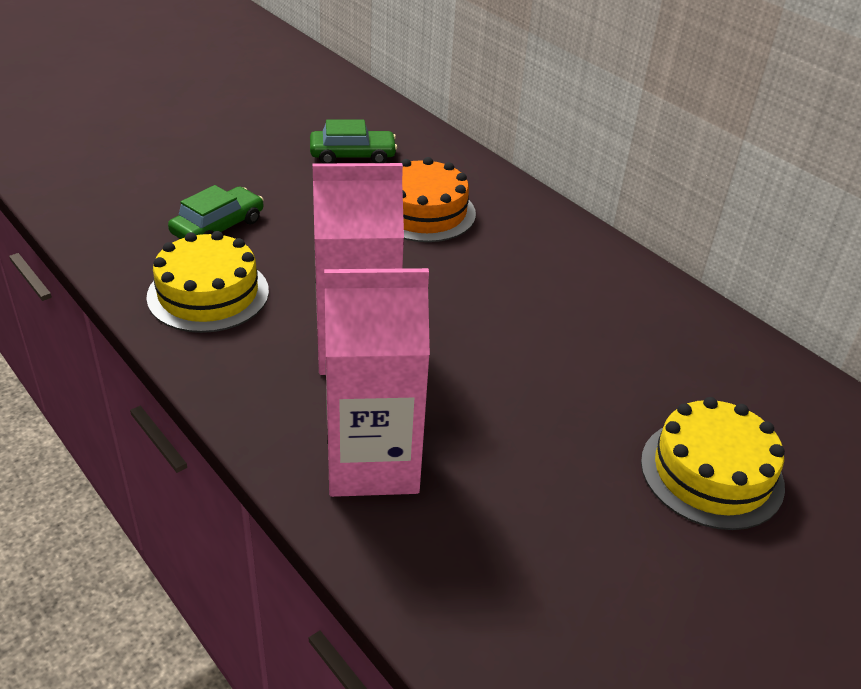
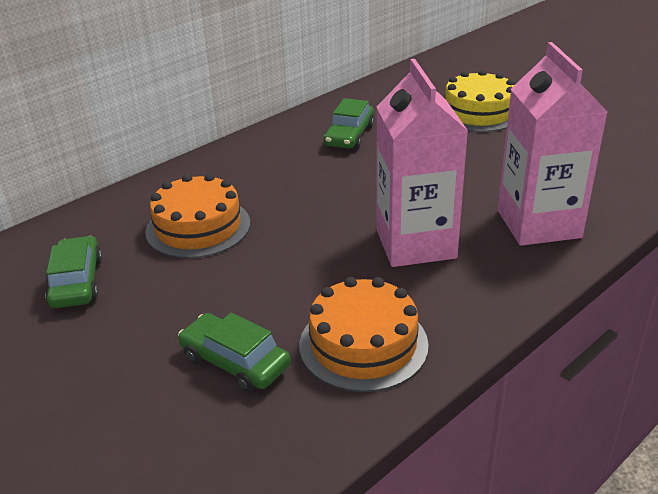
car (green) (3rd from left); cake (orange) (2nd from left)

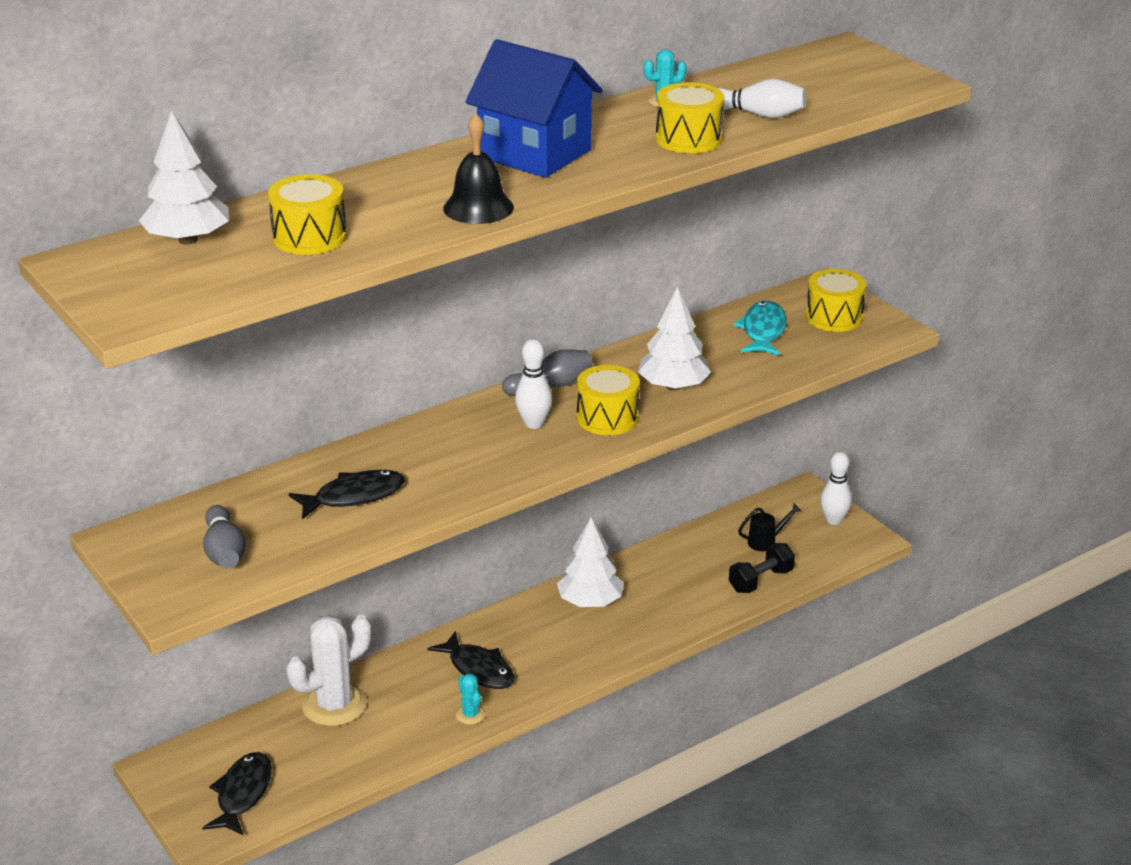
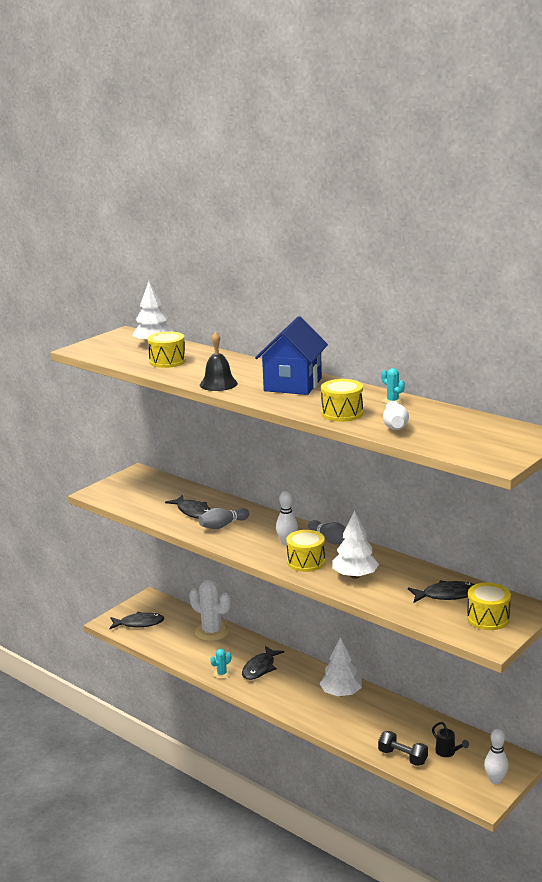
bowling pin (grey) (1st from left); fish (black) (4th from left)

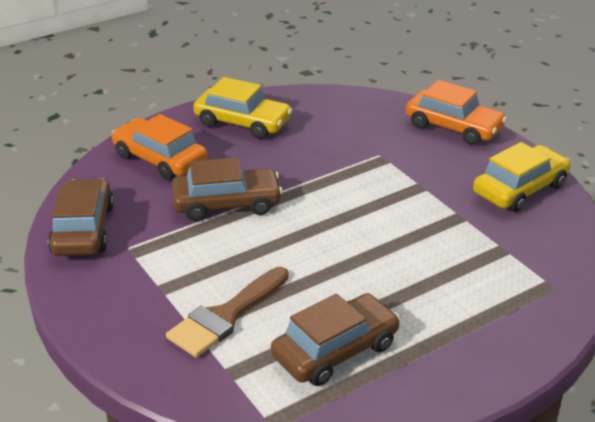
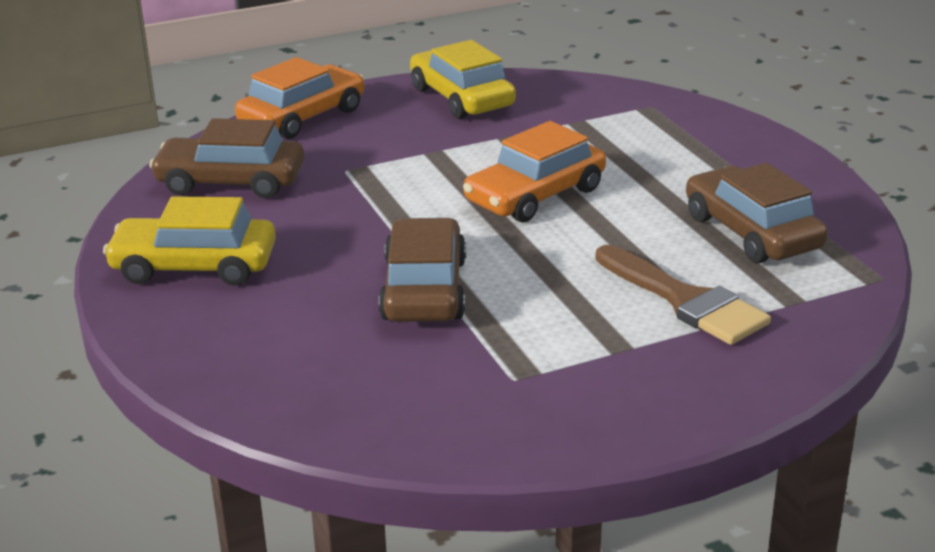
car (brown) (1st from left); car (orange) (2nd from left); car (yellow) (1st from left)

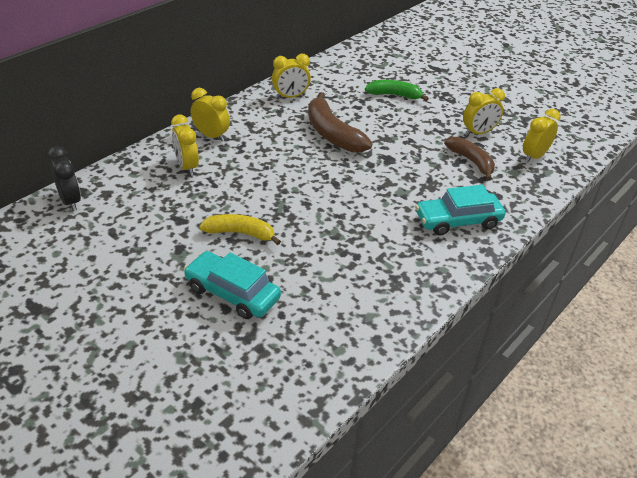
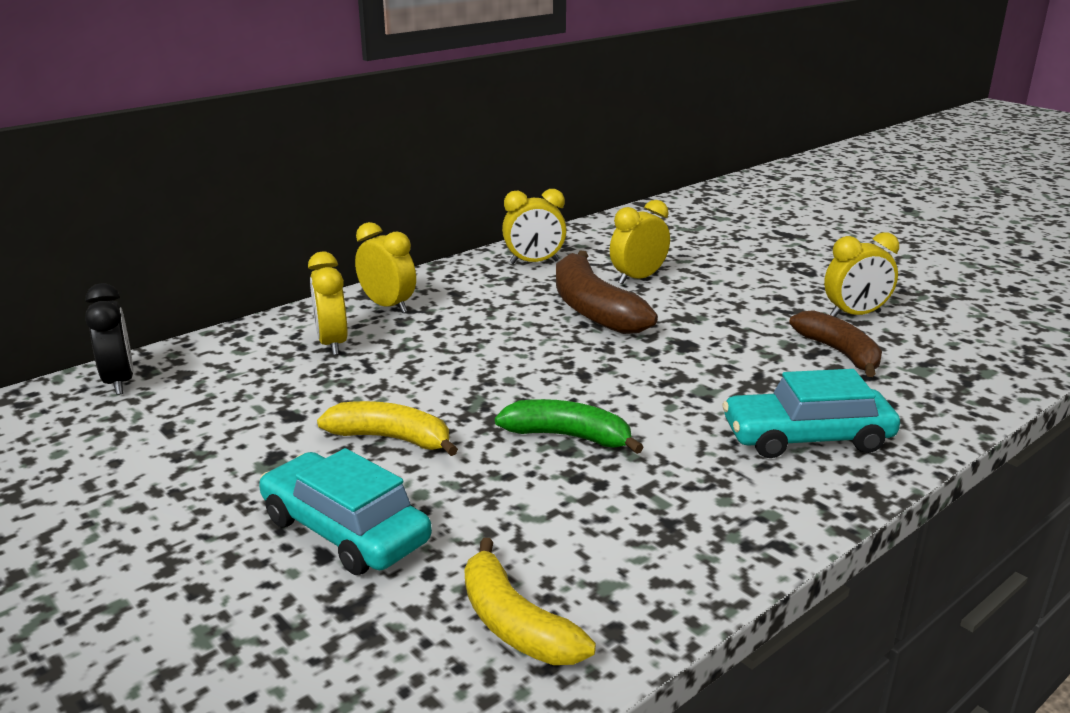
banana (yellow) (2nd from left); banana (green); clock (yellow) (4th from left)

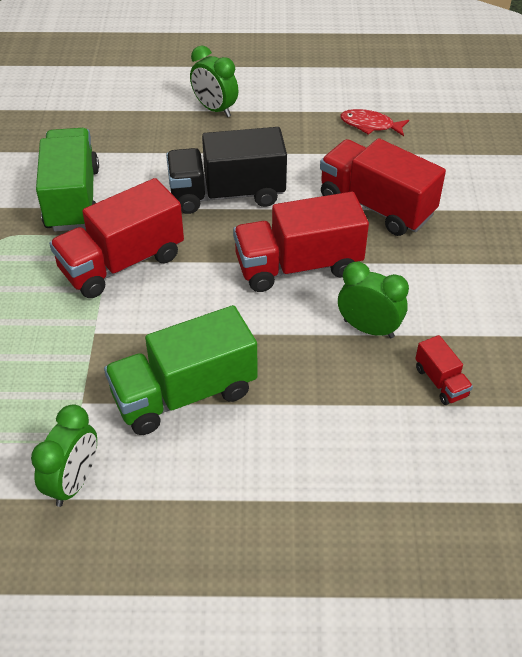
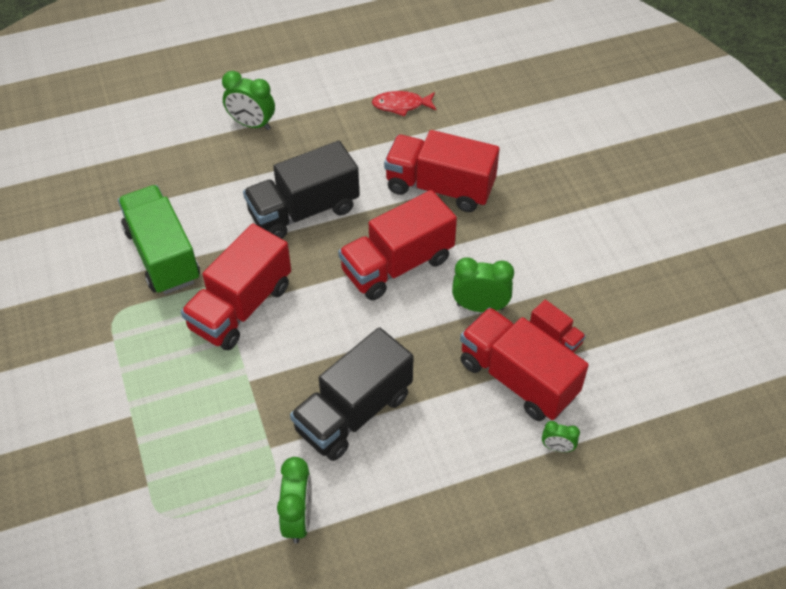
truck (red) (4th from left); clock (green) (4th from left); truck (black) (2nd from left)

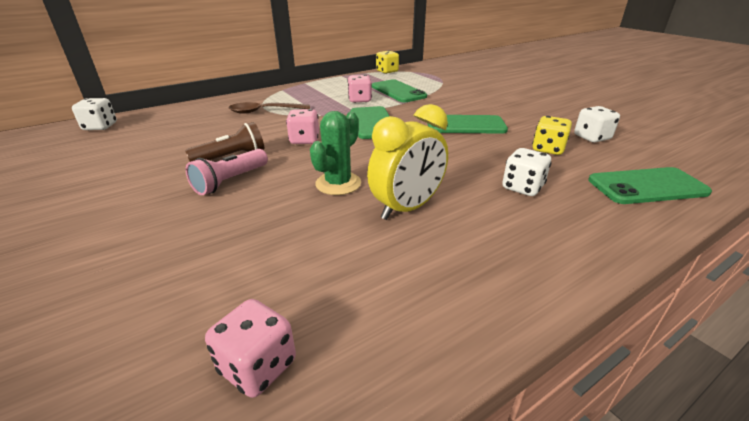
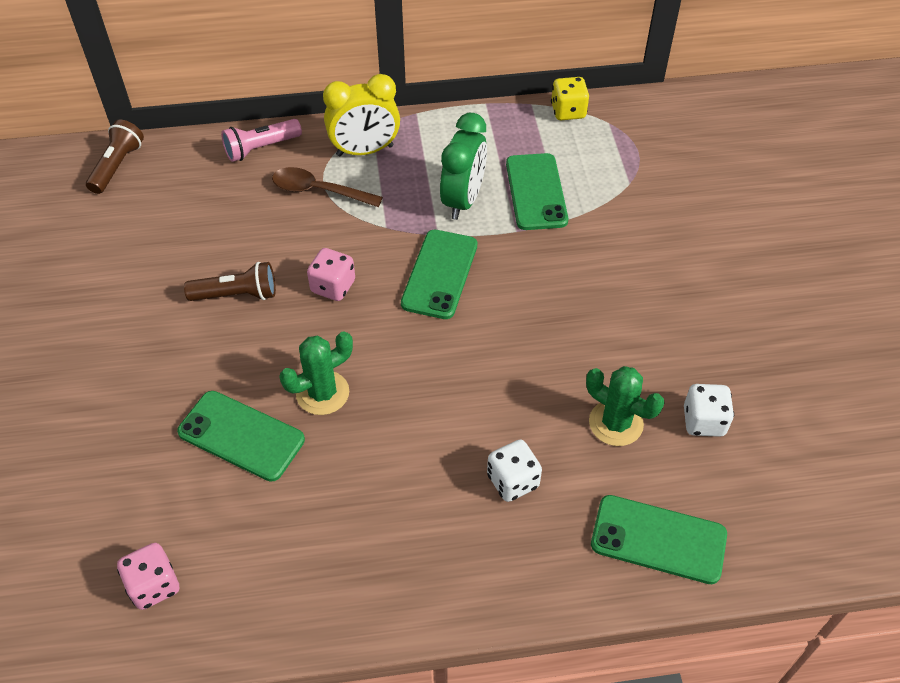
flashlight (pink); clock (yellow); phone (green) (1st from left); flashlight (brown) (1st from left); clock (green); cactus (green) (2nd from left)

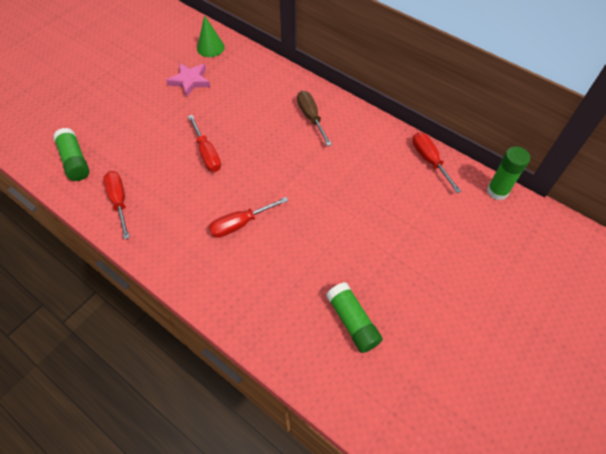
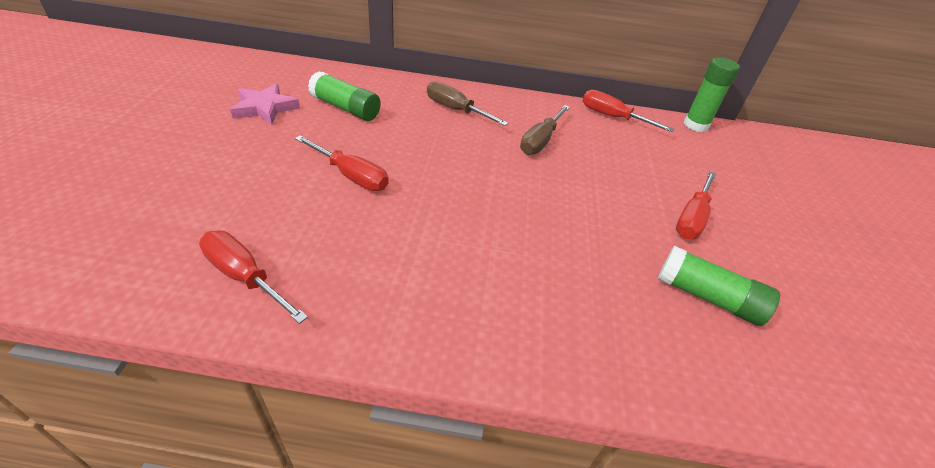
cone (green); screwdriver (brown) (2nd from left); glue stick (green) (1st from left); screwdriver (red) (4th from left)

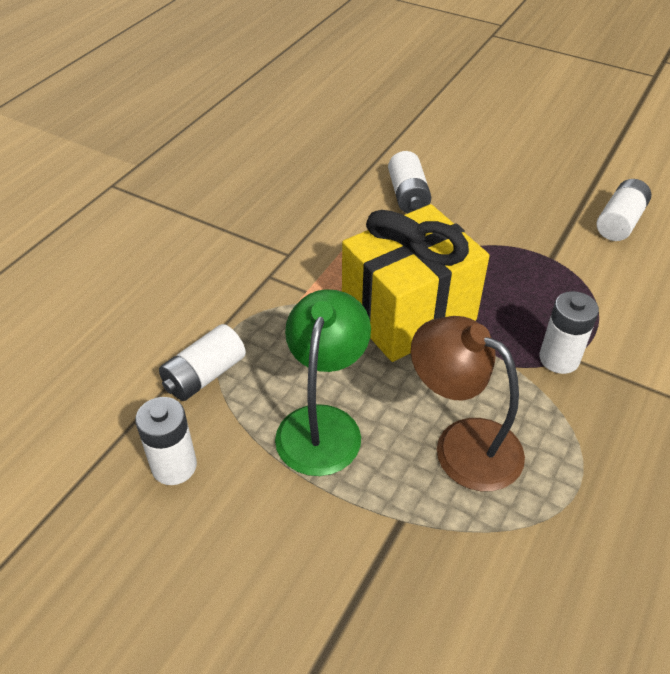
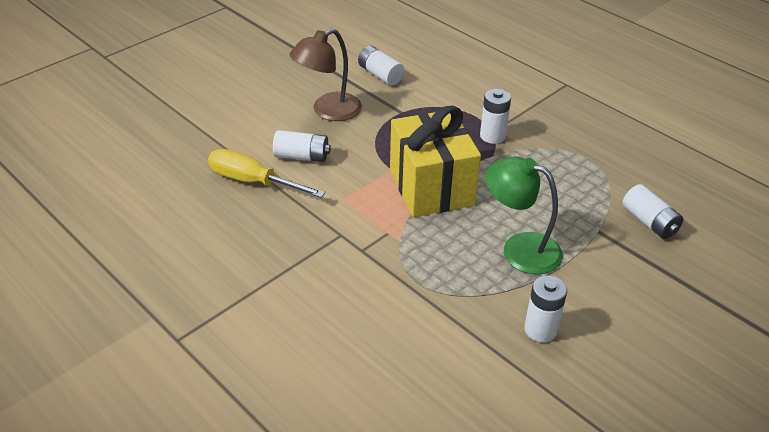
screwdriver (yellow); battery (white) (5th from left); lamp (brown)

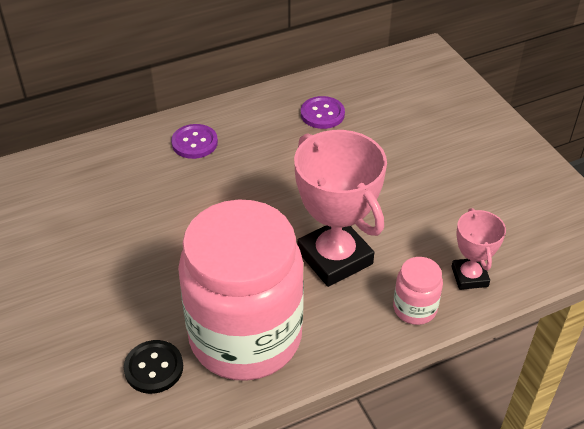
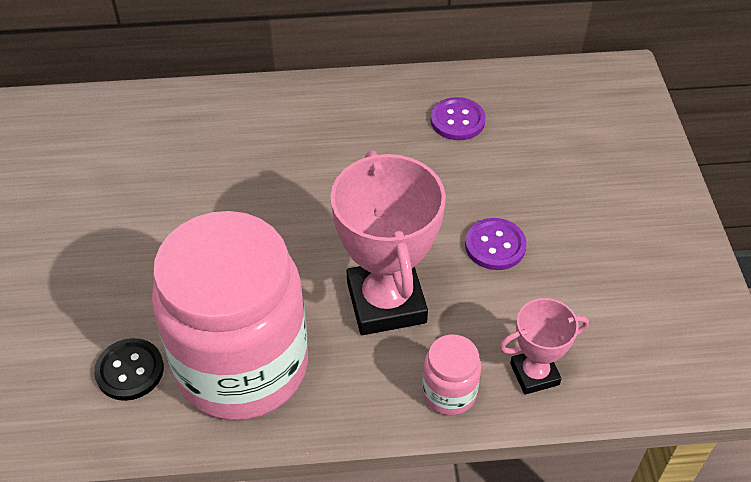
button (purple) (2nd from left); trophy (pink) (2nd from left)

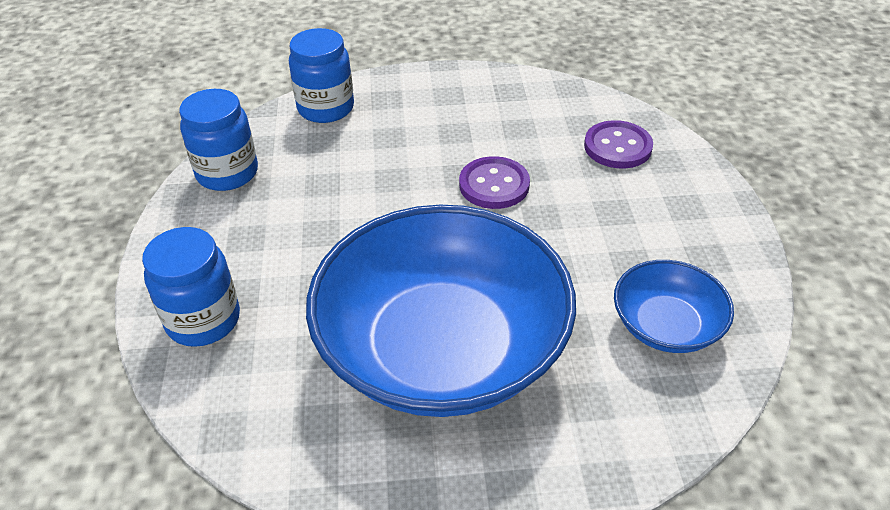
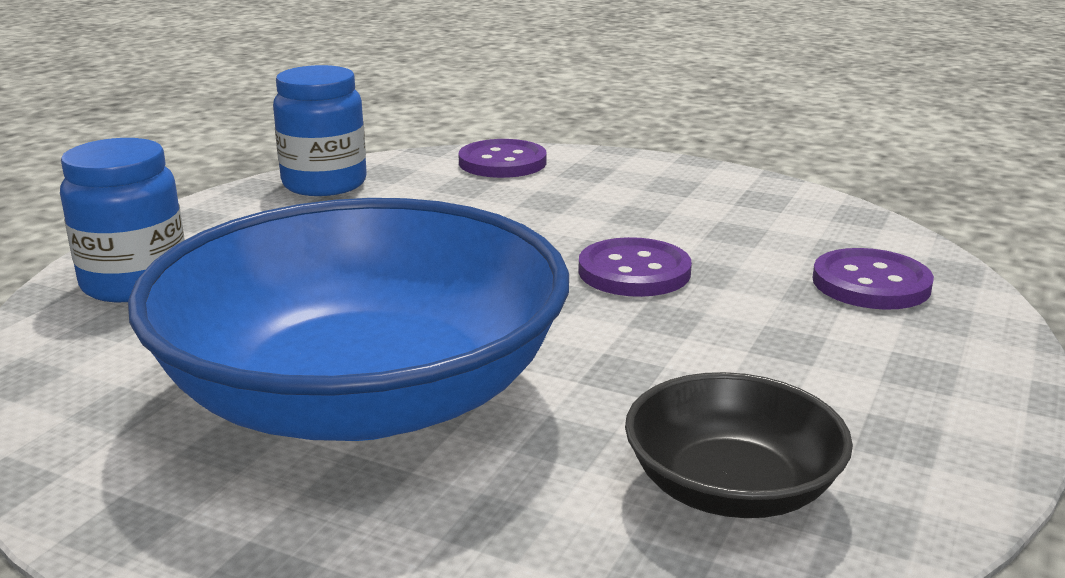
button (purple) (1st from left); bowl (black)

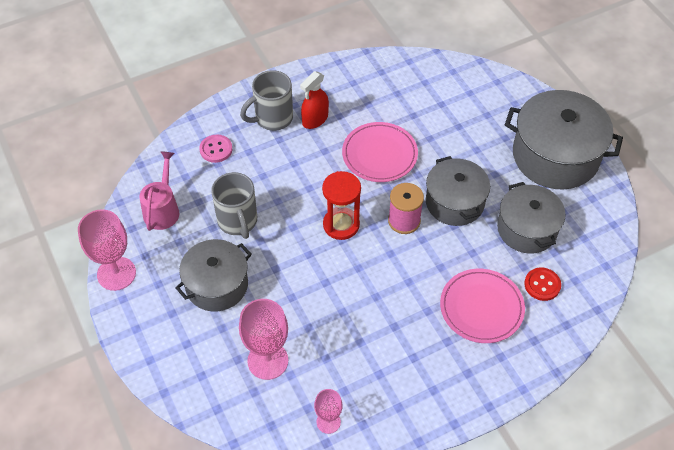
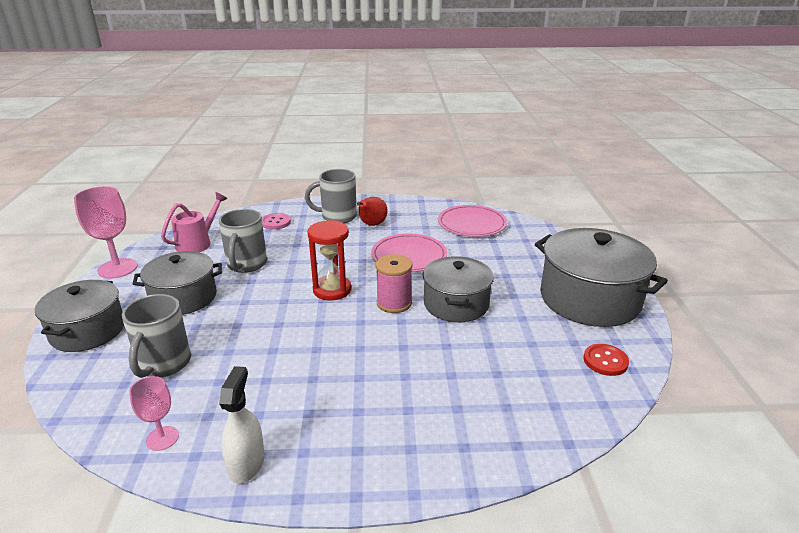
spray bottle (white); plate (pink) (2nd from left); pot (grey) (1st from left); button (red); mug (grey) (1st from left); pear (red)

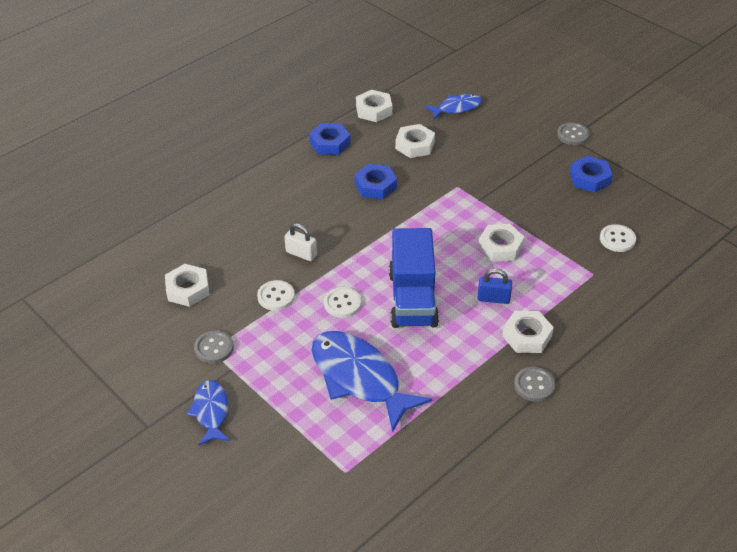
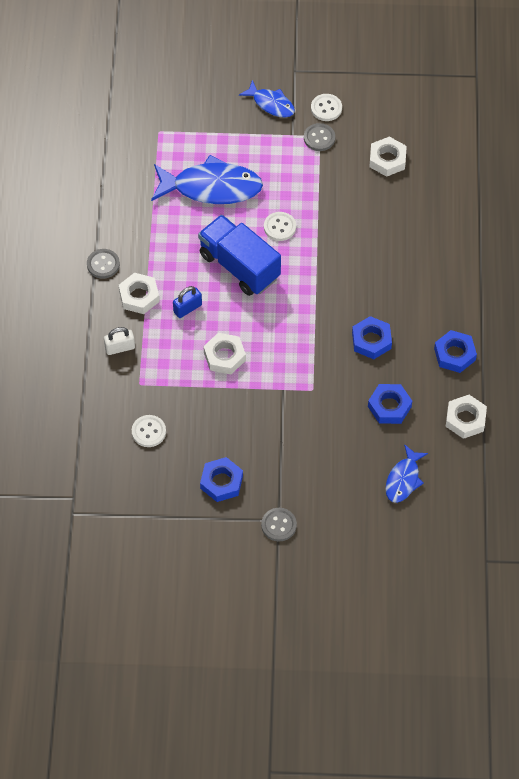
button (white) (3rd from left); padlock (white); nut (blue) (3rd from left)

